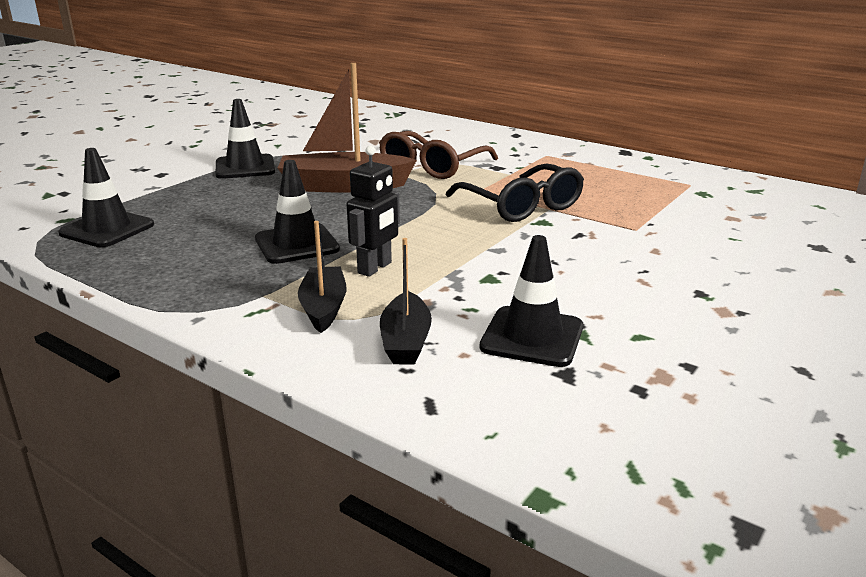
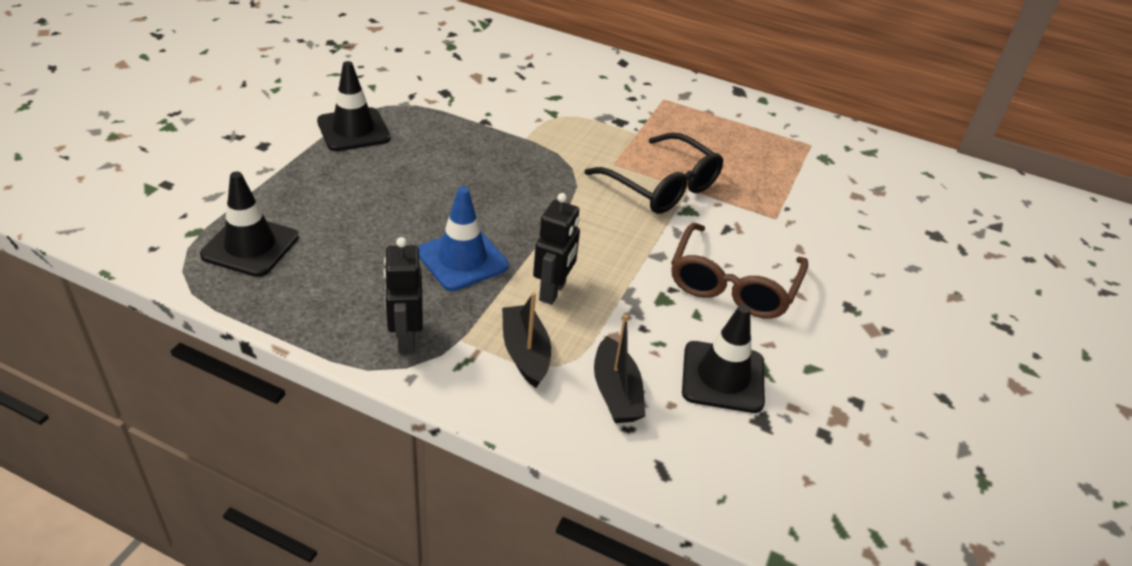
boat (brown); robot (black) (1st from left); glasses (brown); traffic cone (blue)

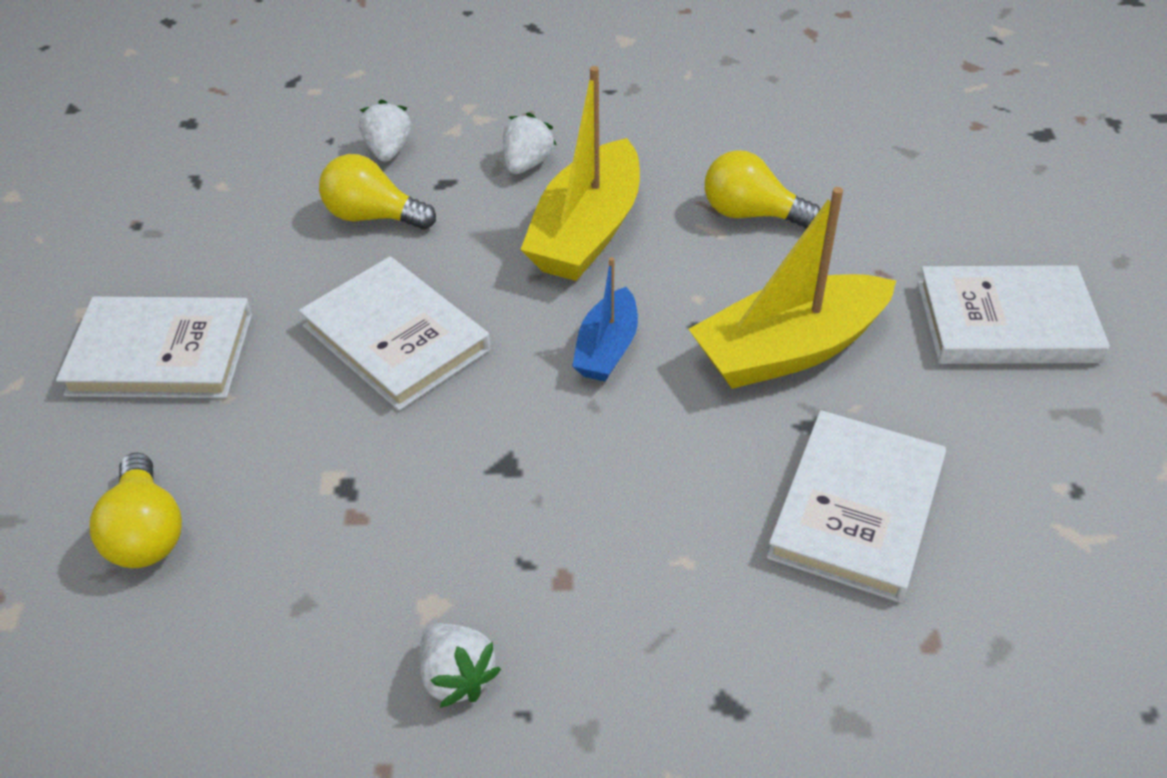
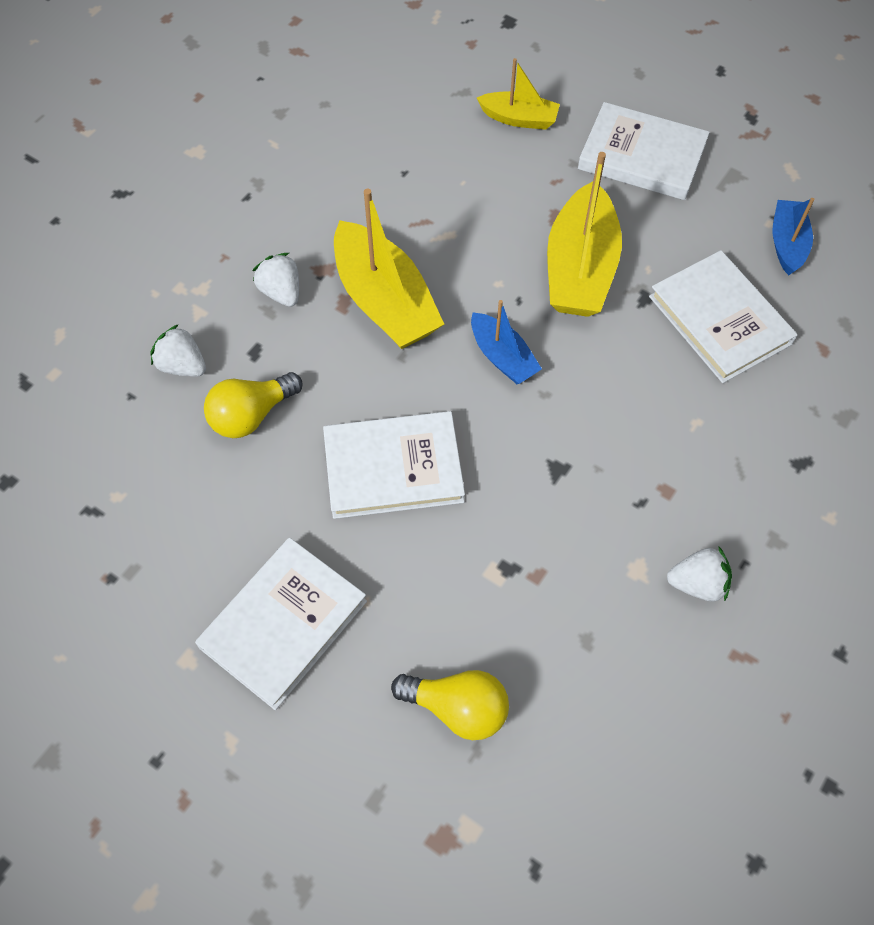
light bulb (yellow) (3rd from left in the first image); boat (yellow) (2nd from left); boat (blue) (2nd from left); book (white) (3rd from left)

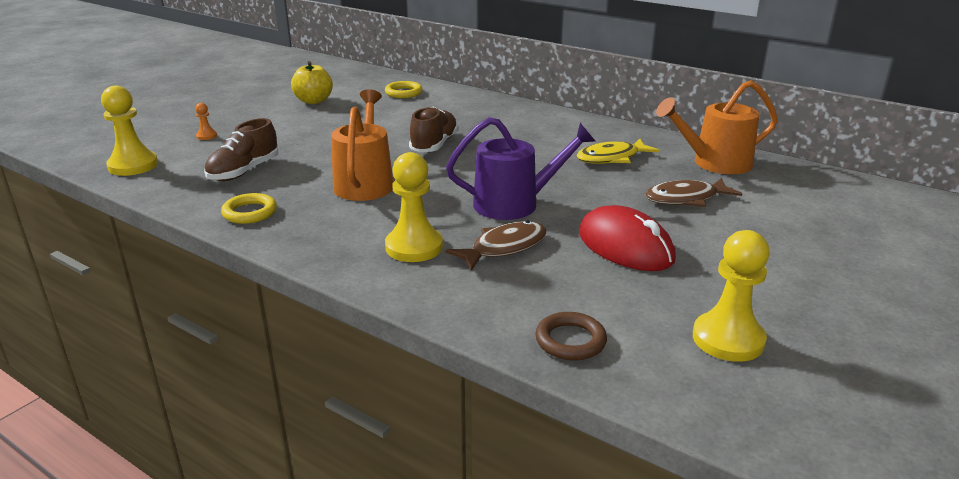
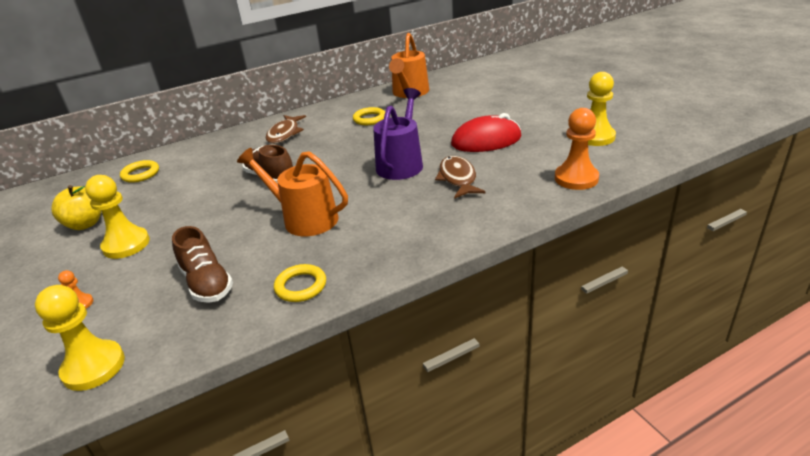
pawn (yellow) (2nd from left); fish (brown) (1st from left); pawn (orange) (2nd from left); ring (yellow) (3rd from left)

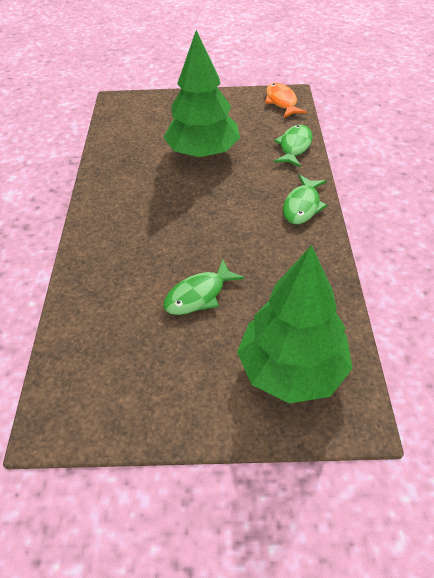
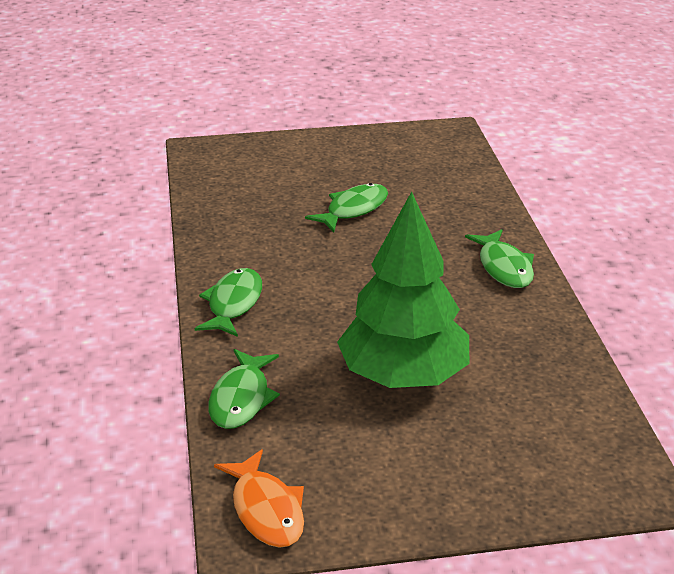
tree (green) (2nd from left in the first image); fish (green) (4th from left)

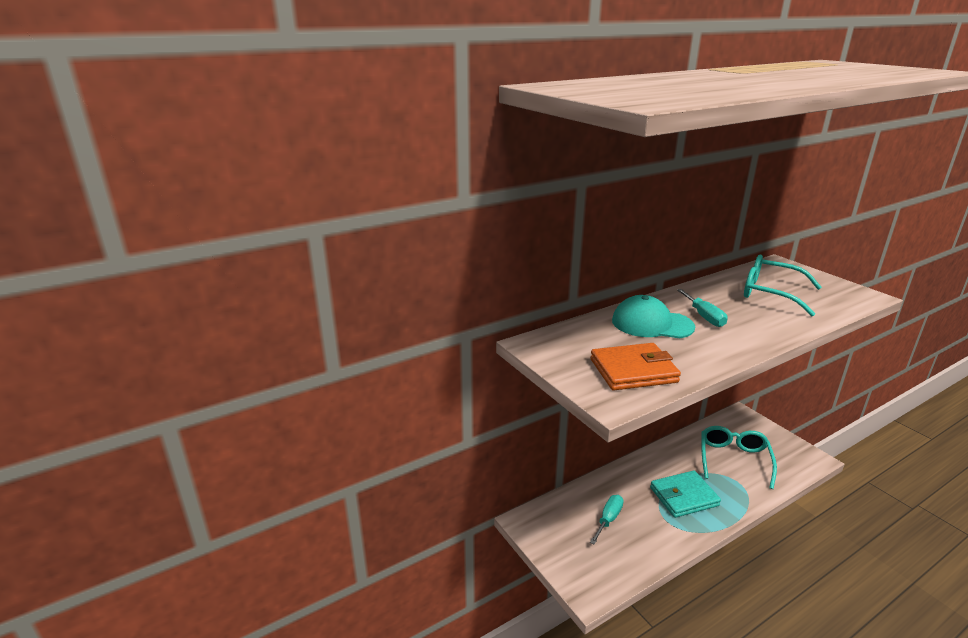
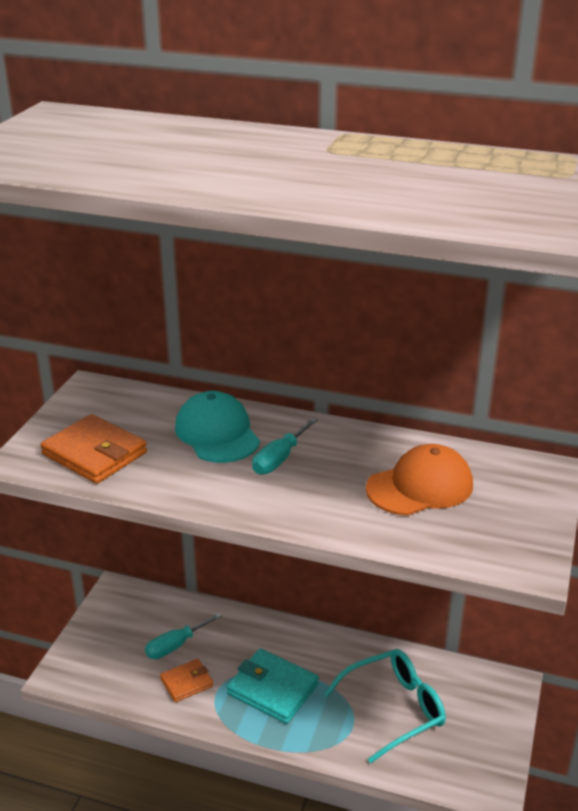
wallet (orange) (2nd from left); cap (orange); screwdriver (turquoise) (1st from left)

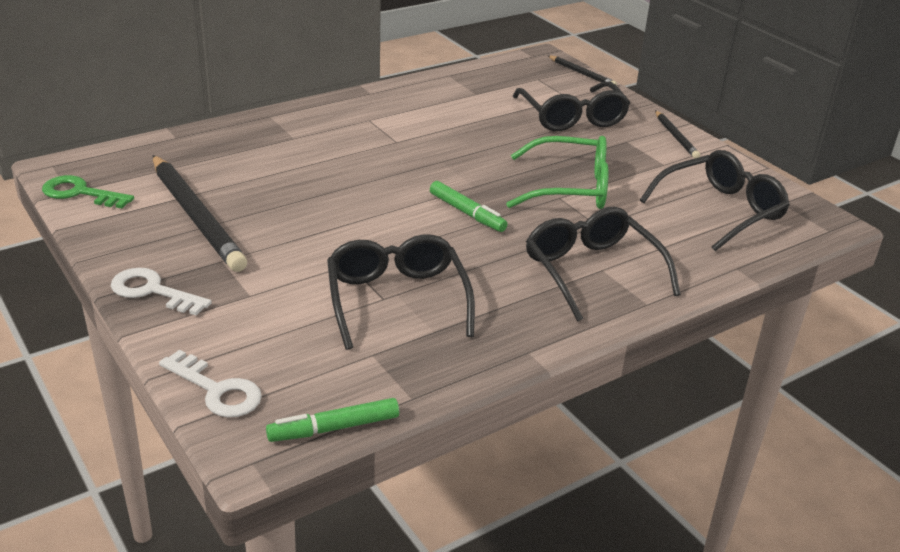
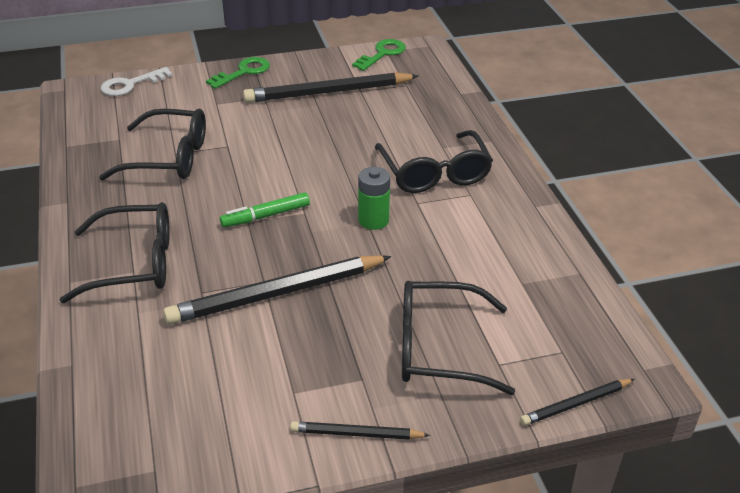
marker (green) (1st from left in the first image); battery (green); glasses (black) (3rd from left); pencil (black) (1st from left); key (green) (1st from left)

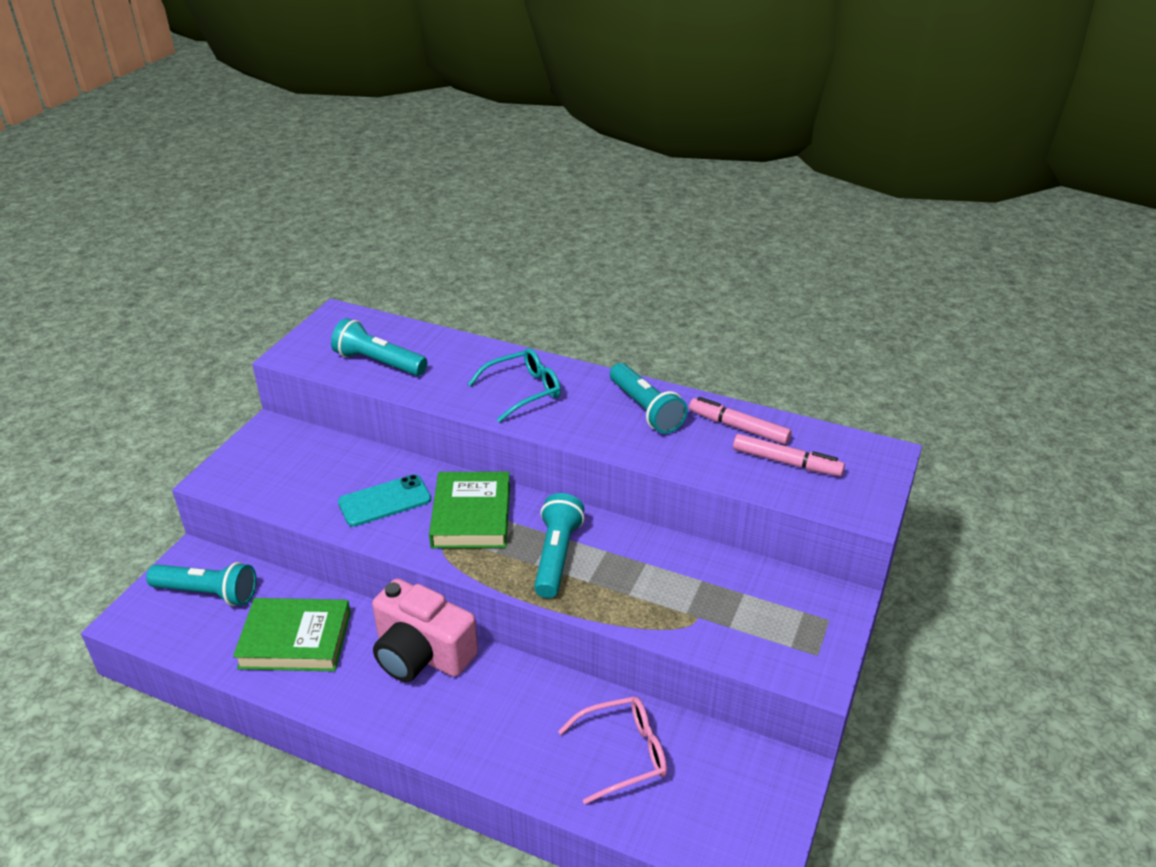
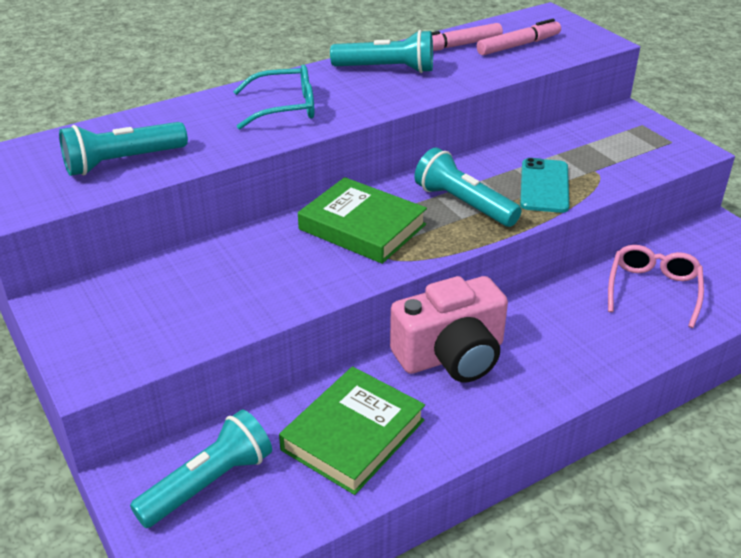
phone (turquoise); glasses (turquoise)

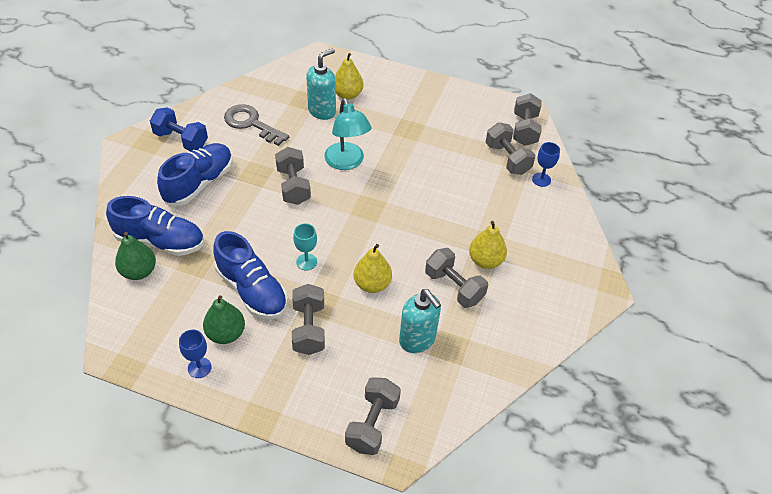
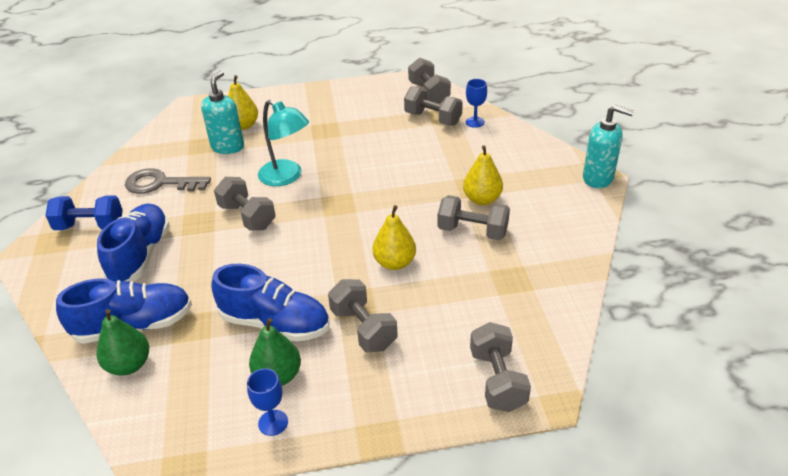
goblet (turquoise); soap dispenser (turquoise) (2nd from left)

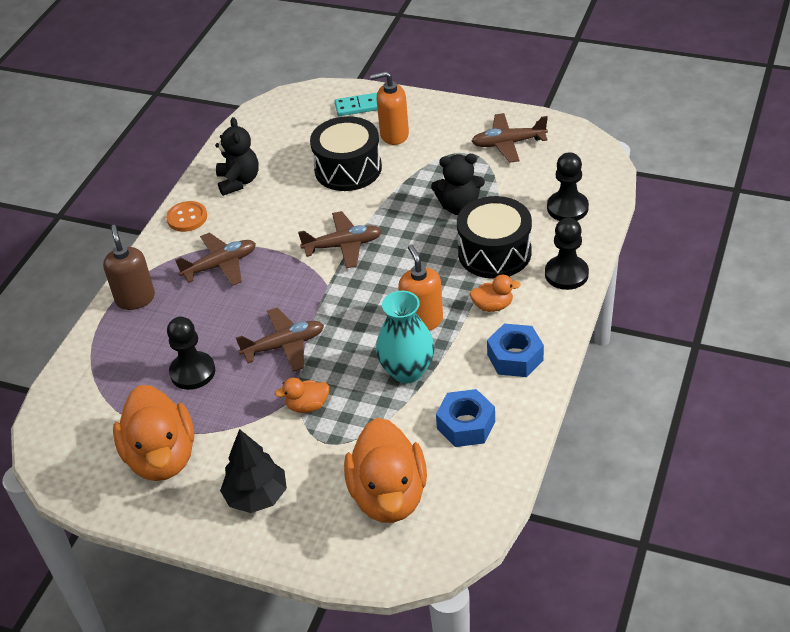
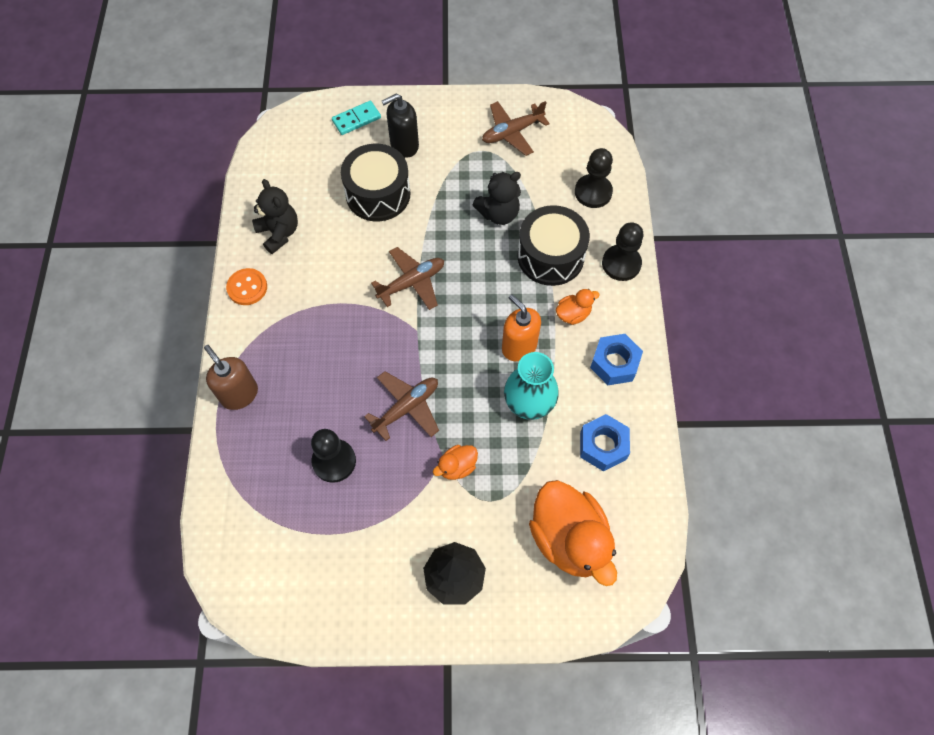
duck (orange) (1st from left in the first image); plane (brown) (1st from left in the first image); soap dispenser (black)

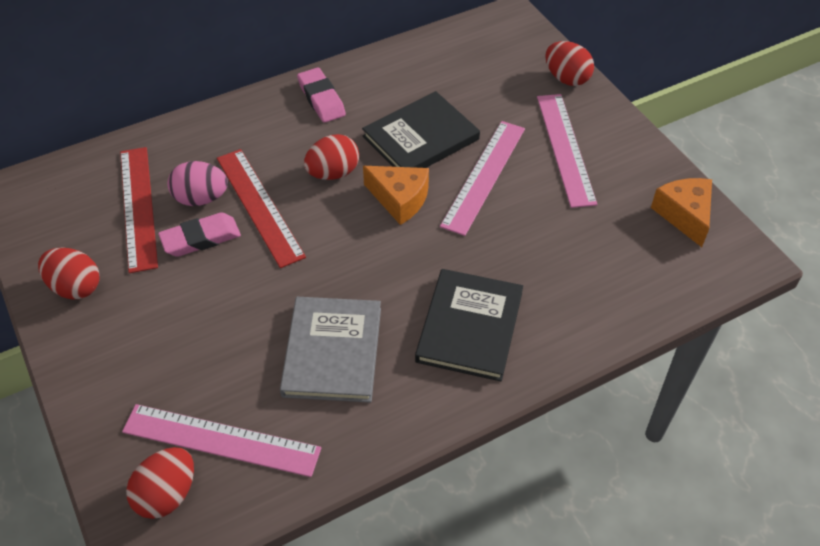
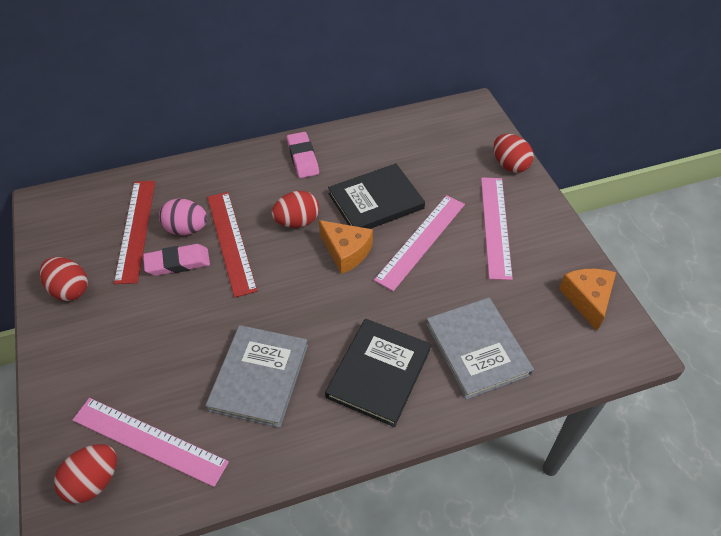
book (grey) (2nd from left)

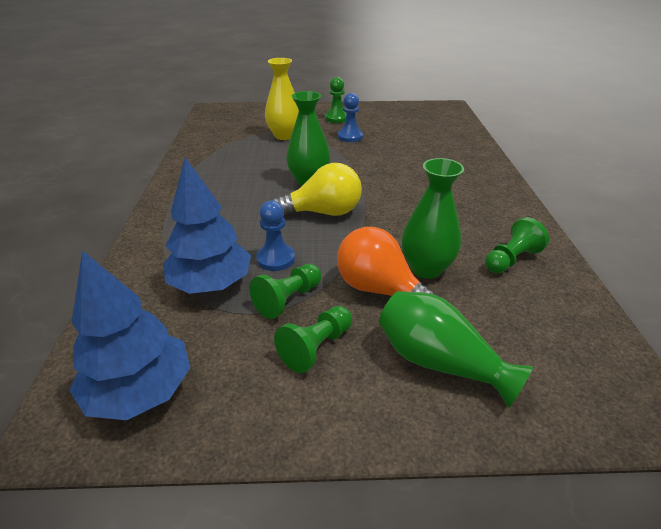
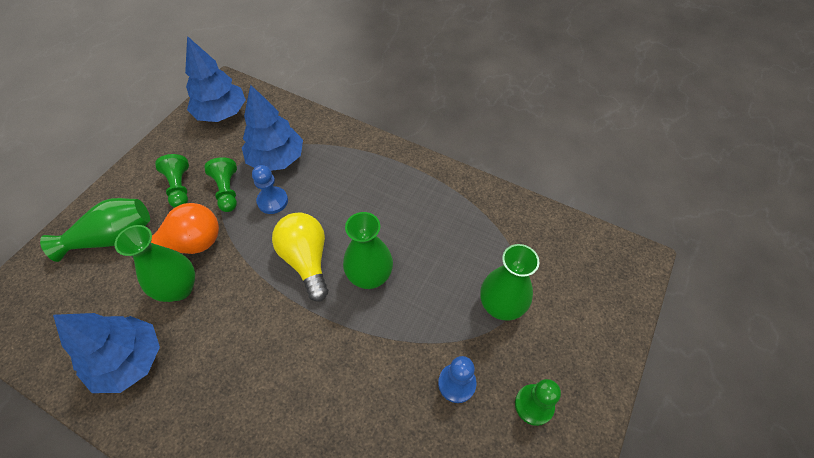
tree (blue) (1st from left); vase (green) (4th from left); light bulb (yellow)

